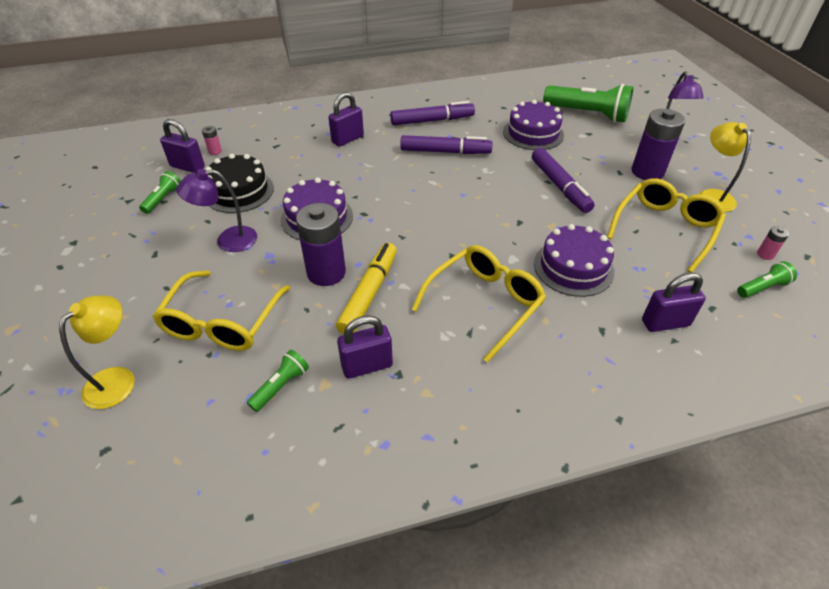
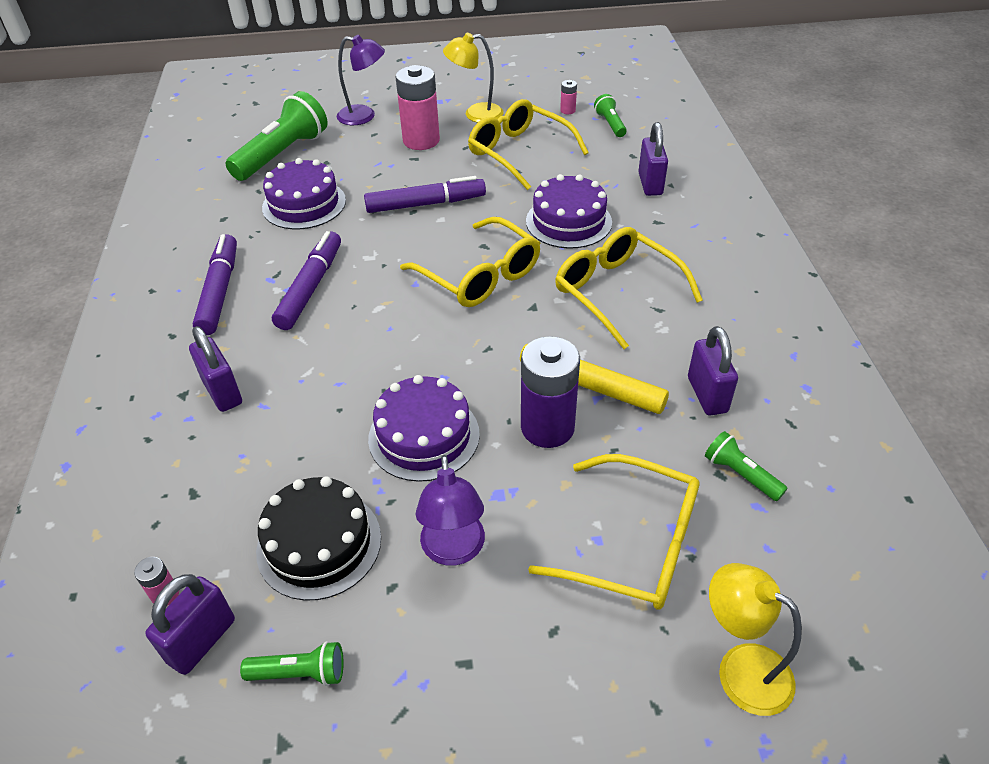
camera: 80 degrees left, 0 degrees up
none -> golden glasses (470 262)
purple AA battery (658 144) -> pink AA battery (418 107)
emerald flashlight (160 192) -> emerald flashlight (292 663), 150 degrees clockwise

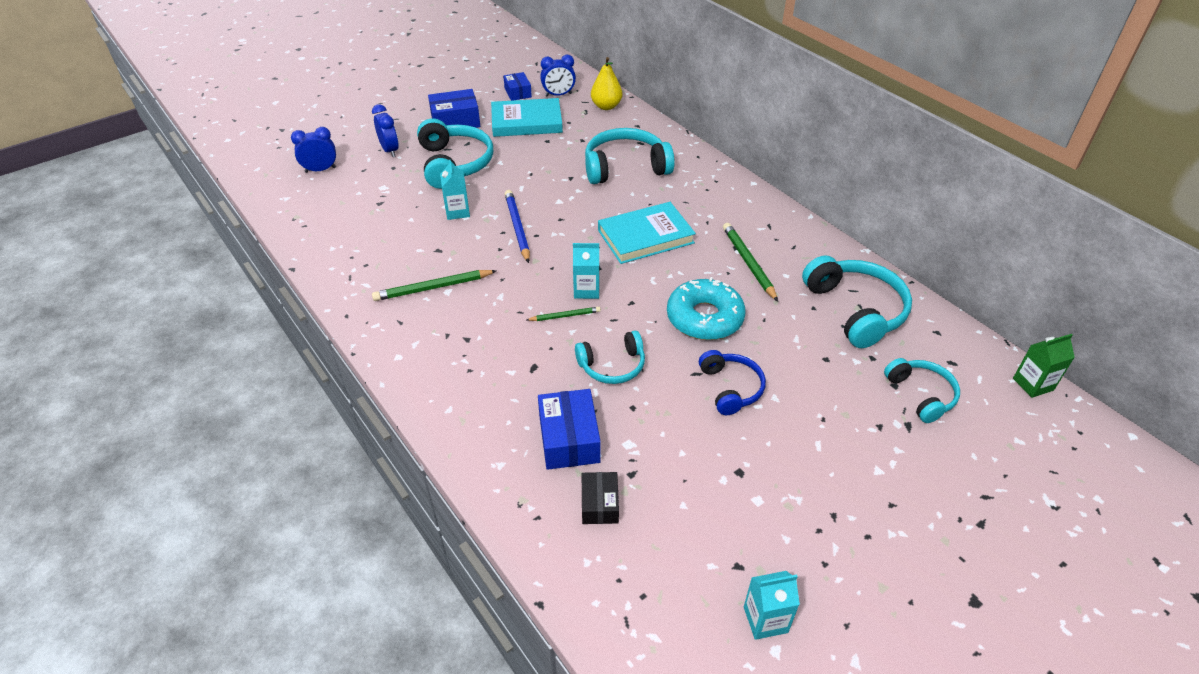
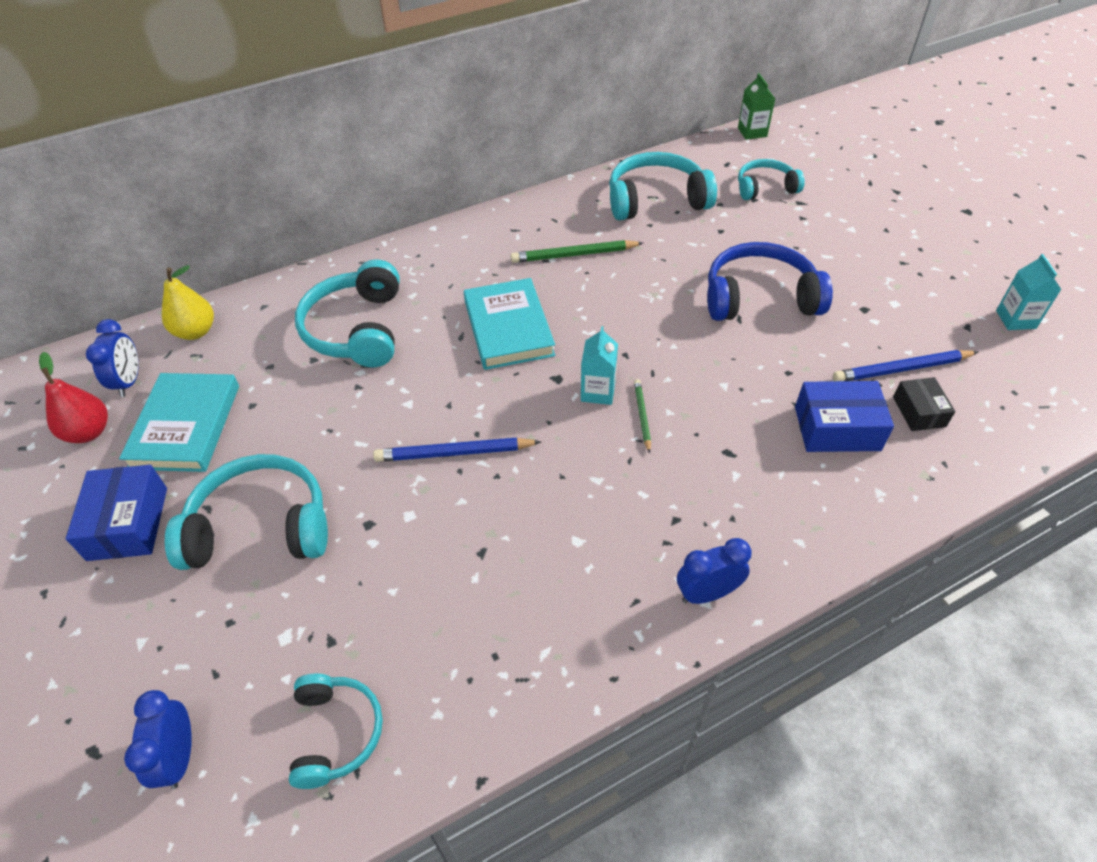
camera: 80 degrees left, 5 degrees up
emerald wooden pencil (434 285) -> none
turquoise juice carton (455 190) -> none
turquoise donut (706 308) -> none
none -> royal blue wooden pencil (905 365)
royal blue clock (385 130) -> royal blue clock (714 571), relocated
turquoise headset (610 357) -> turquoise headset (336 731), relocated
royal blue parcel (517 86) -> scarlet pear fruit (73 397)
ebony parcel (600 498) -> ebony parcel (924 404), 75 degrees clockwise
royal blue headset (732 382) -> royal blue headset (770 281), x1.64

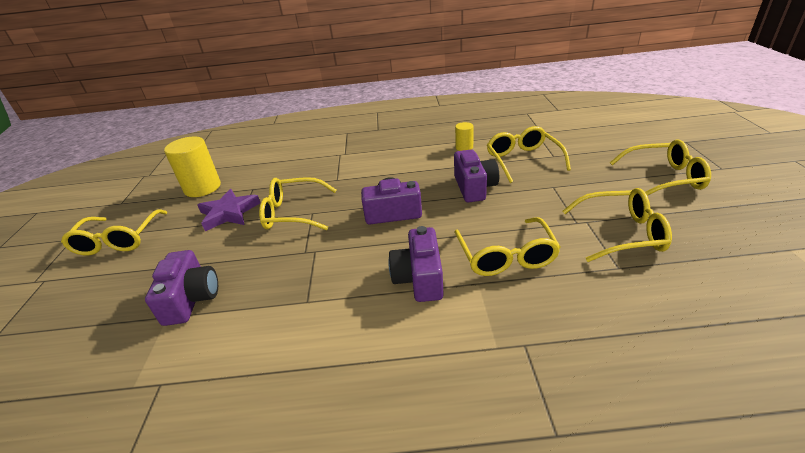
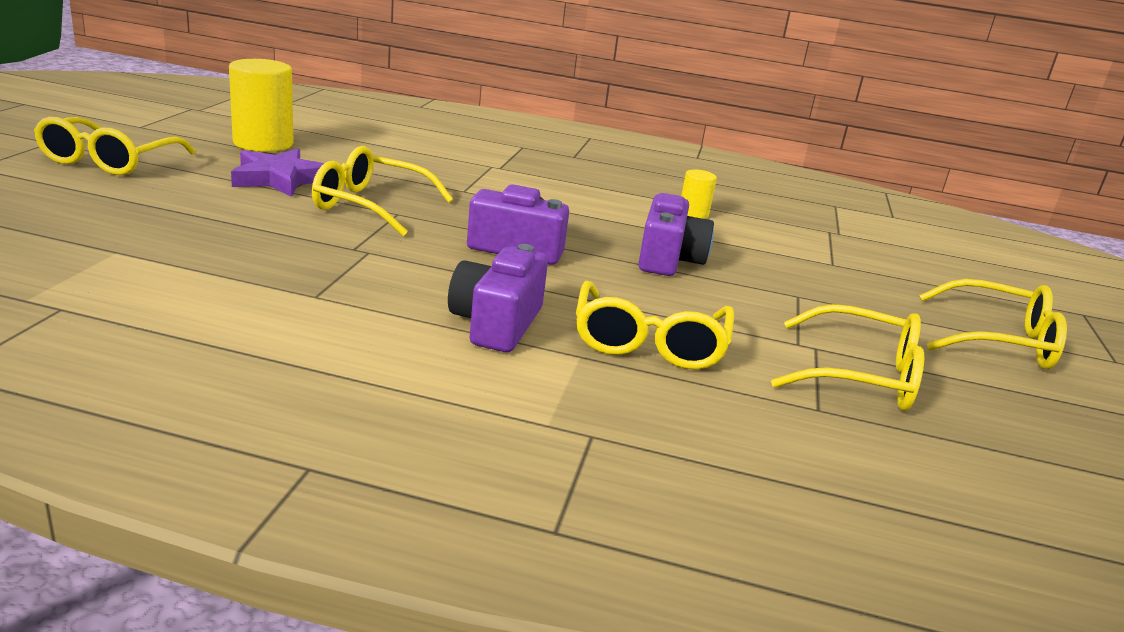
camera: 10 degrees right, 10 degrees down
purple camera (181 288) -> none
golden glasses (529 154) -> none

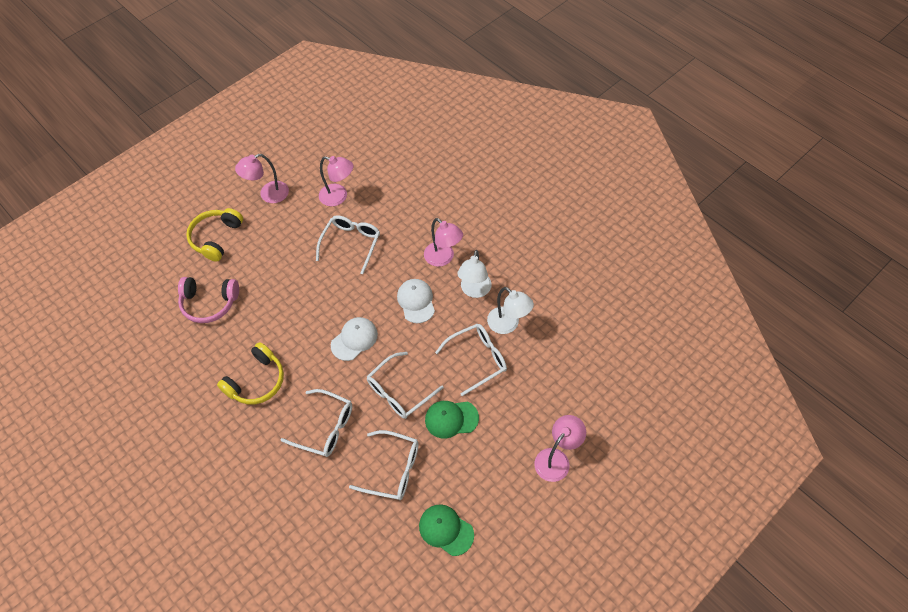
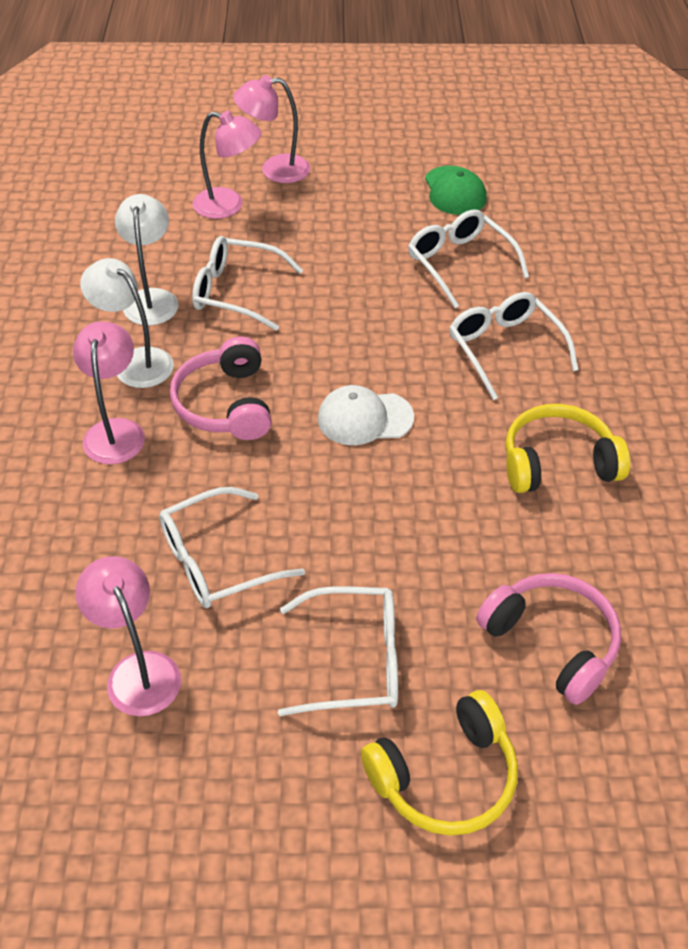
camera: 140 degrees left, 10 degrees down
emerald peaked cap (452 420) -> none
pink reading lamp (262 178) -> pink reading lamp (227 165), relocated
snow-white glasses (405 385) -> snow-white glasses (338 651), relocated
snow-white peaked cap (416 301) -> pink headset (221 388)
snow-white reading lamp (474 274) -> snow-white reading lamp (127 323), 105 degrees counterclockwise

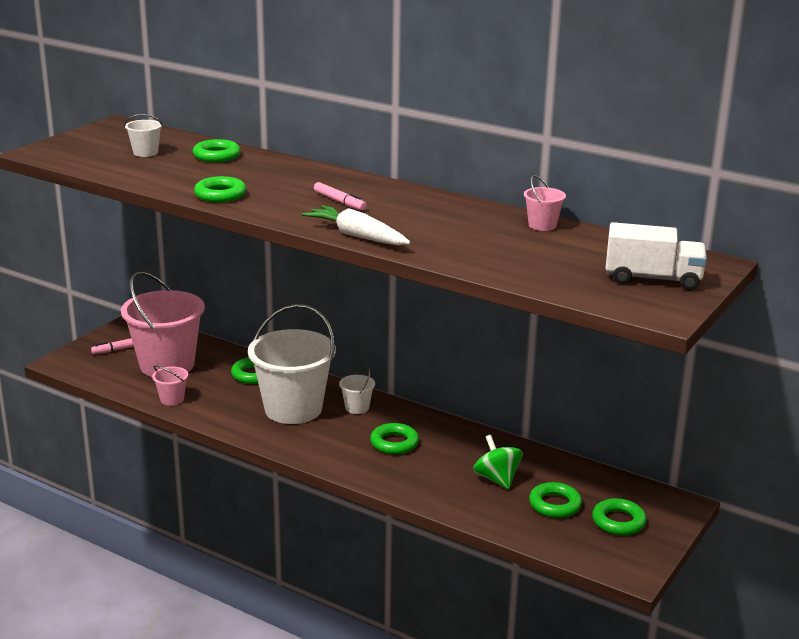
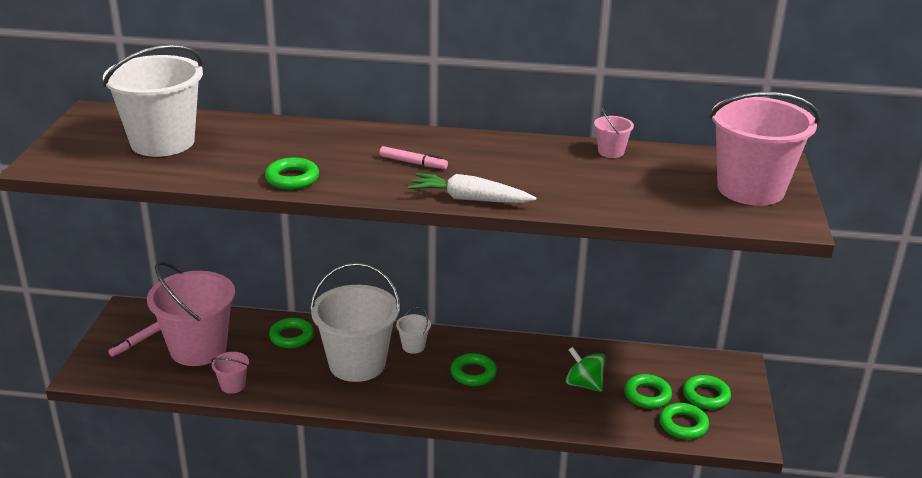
camera: 25 degrees left, 5 degrees up
emerald torus (217 150) -> emerald torus (684 421), relocated
snow-white lorry (656 256) -> pink pail (764 149)
snow-white pail (143 135) -> snow-white pail (153 101), x2.40

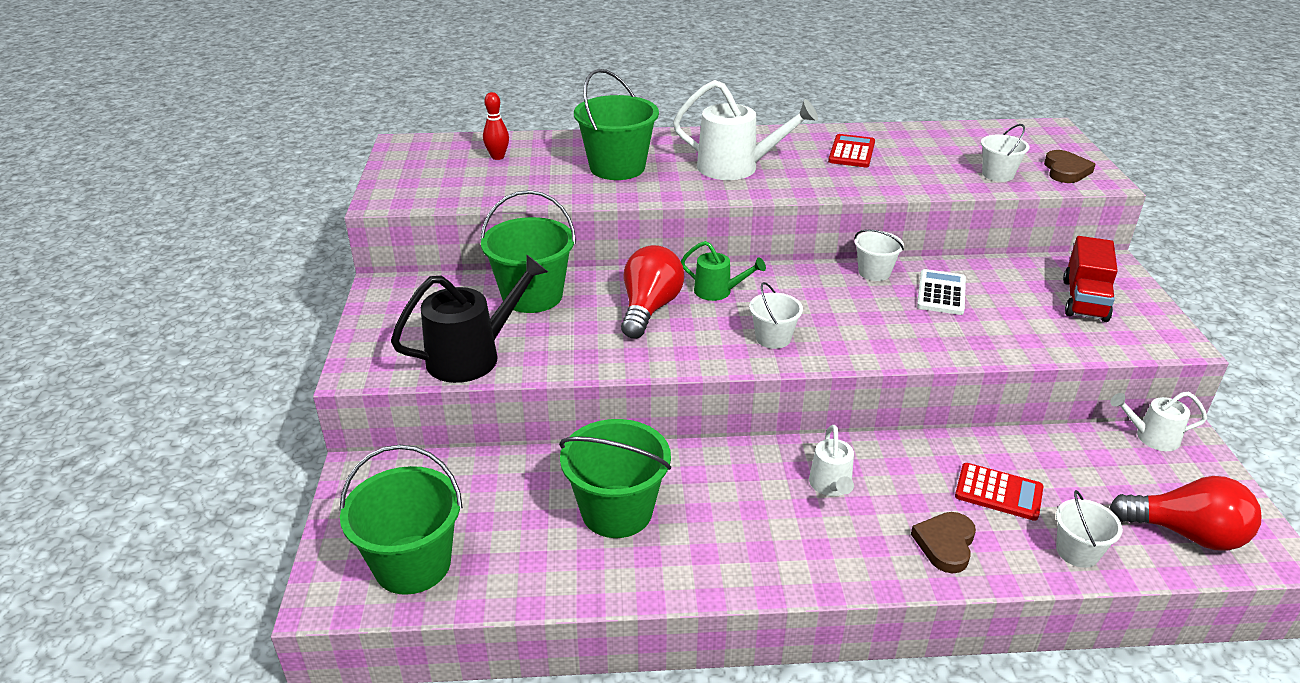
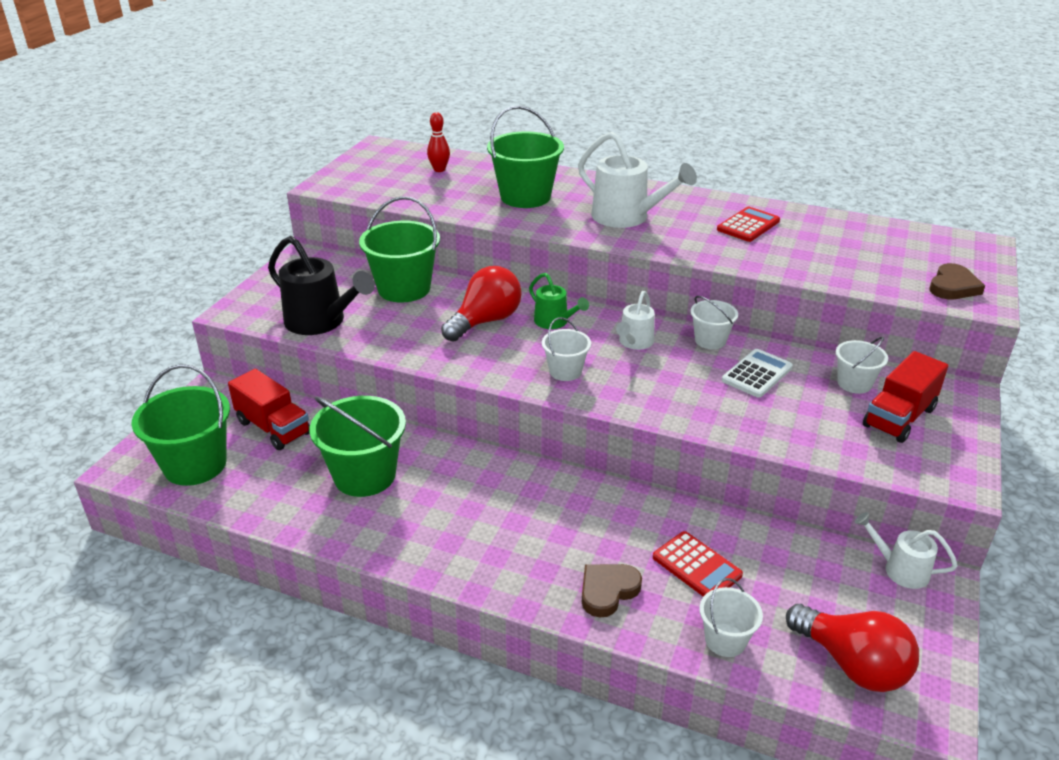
camera: 25 degrees right, 0 degrees up
none -> scarlet lorry (269 409)
snow-white sprinkling can (831 460) -> snow-white sprinkling can (635 320), relocated
snow-white pail (1005 153) -> snow-white pail (862 365), relocated
ebony sprinkling can (469 319) -> ebony sprinkling can (321 285), 45 degrees clockwise

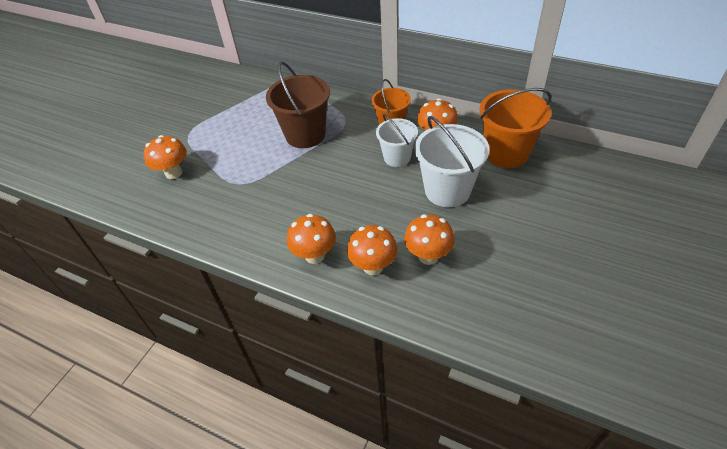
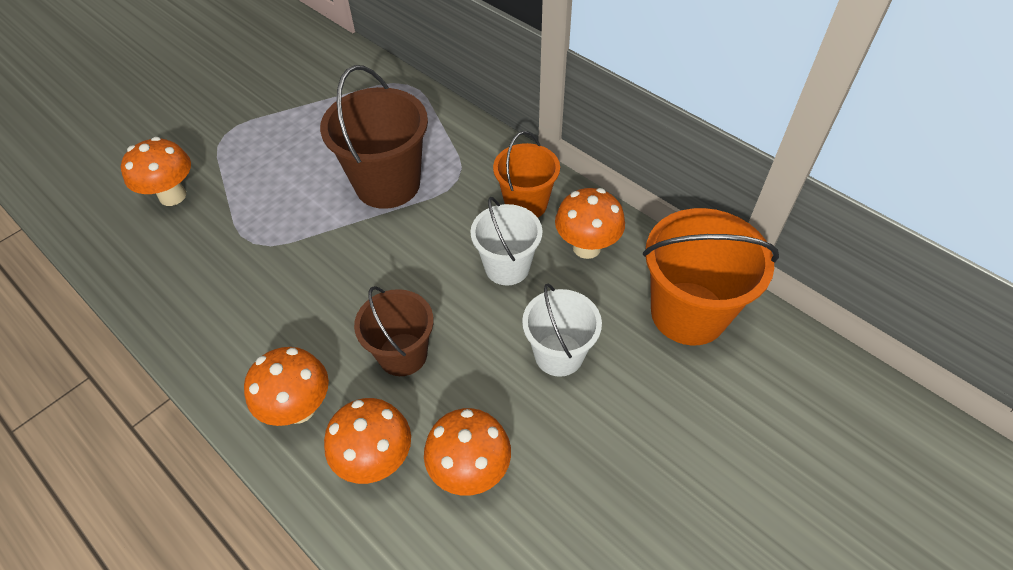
camera: 15 degrees right, 5 degrees up
none -> dark brown pail (394 331)
snow-white pail (451 161) -> snow-white pail (562 330), x0.63

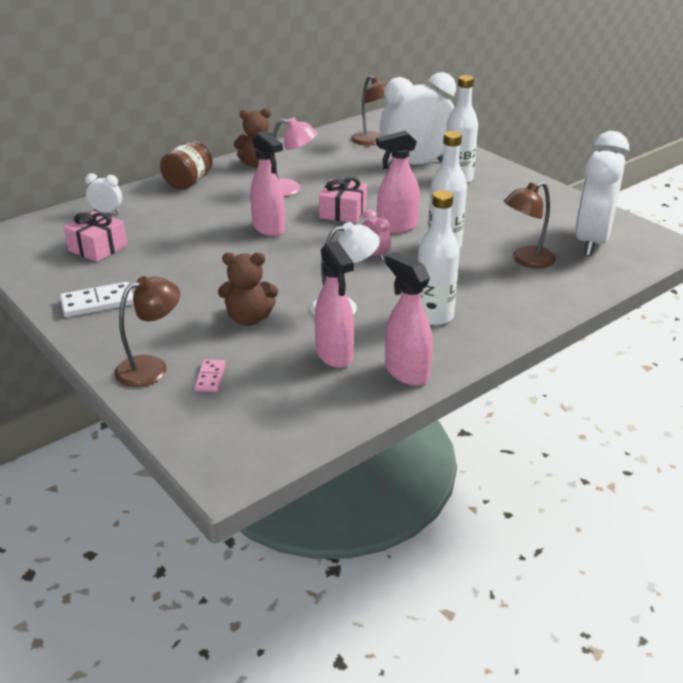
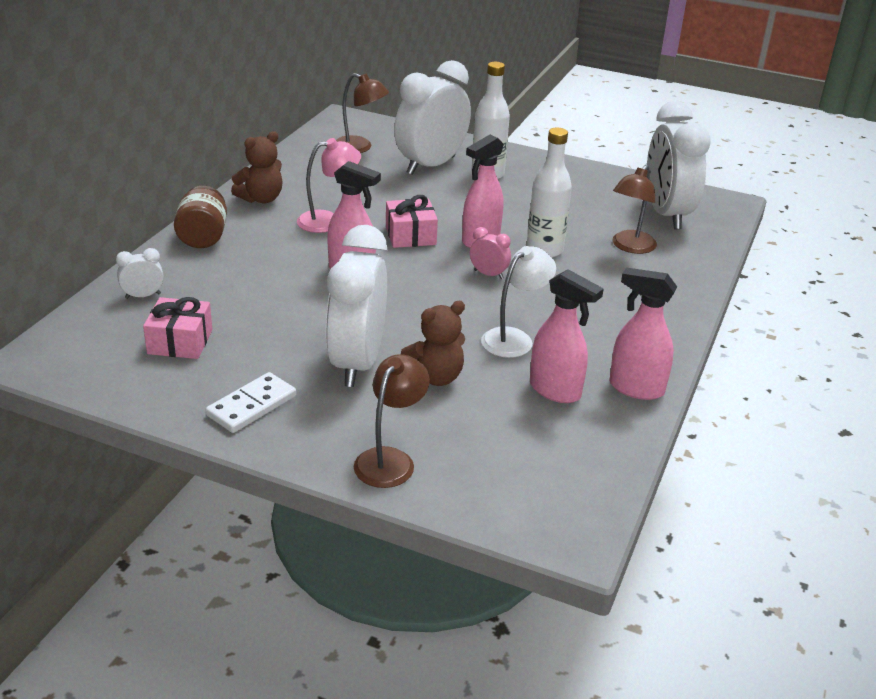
camera: 30 degrees left, 0 degrees up
pink domino piece (210 375) -> none
snow-white bottle (439 257) -> none
none -> snow-white clock (356 306)

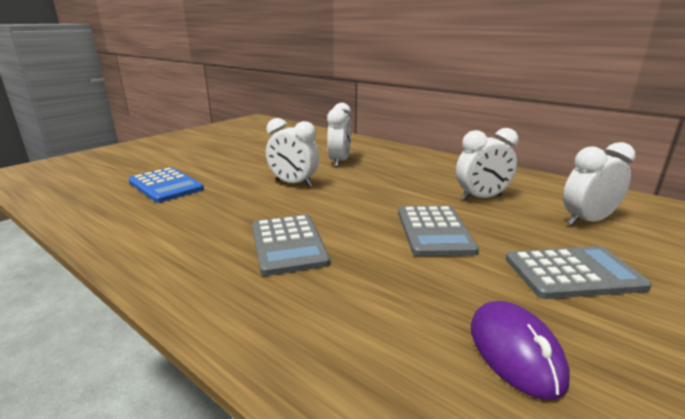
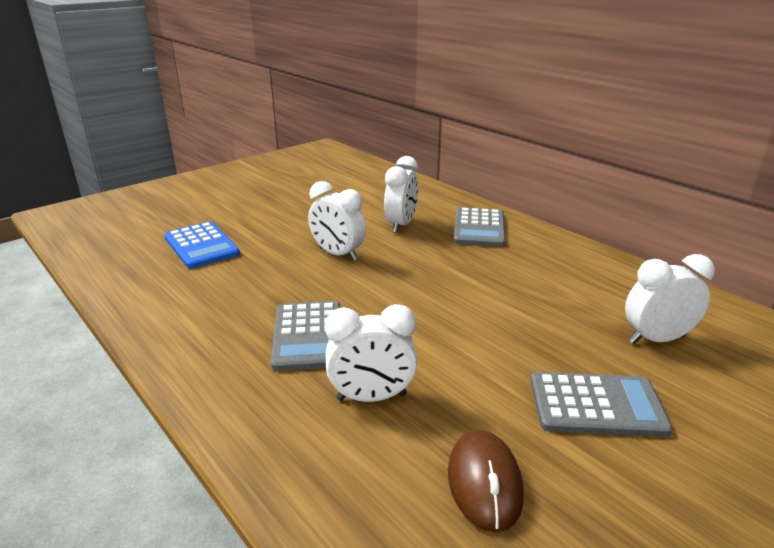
camera: 10 degrees right, 5 degrees up
grey pocket calculator (438 231) -> grey pocket calculator (480 227), relocated
snow-white clock (487 164) -> snow-white clock (371 353), relocated
purple computer mouse (520 350) -> dark brown computer mouse (486 481)

